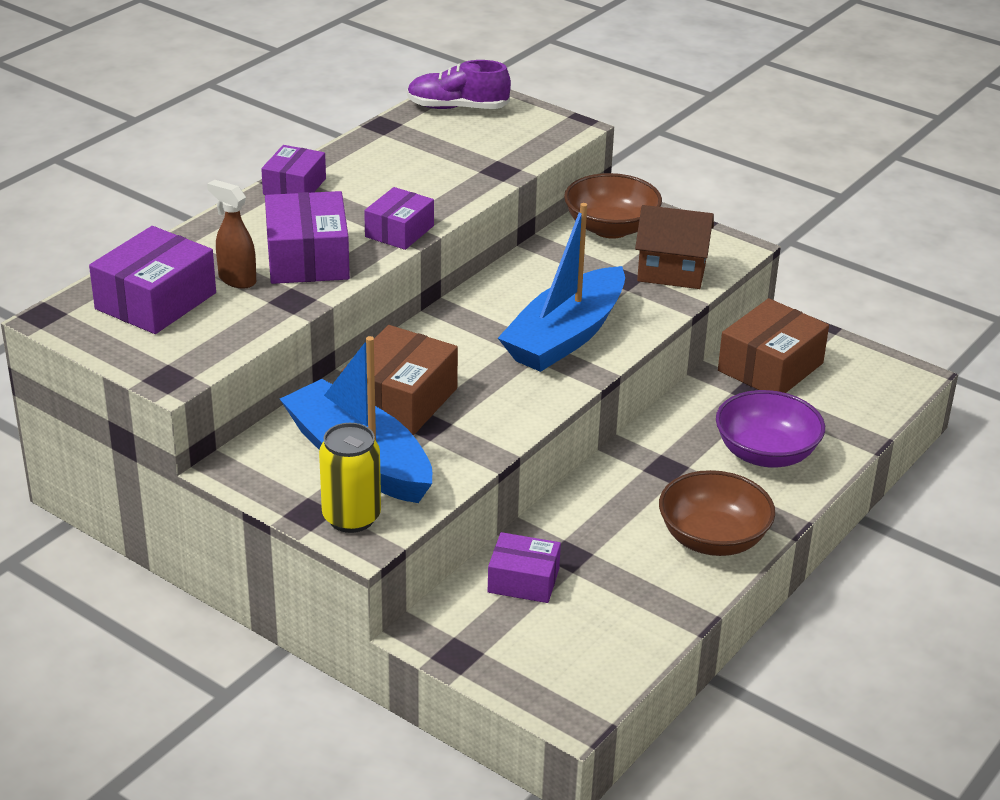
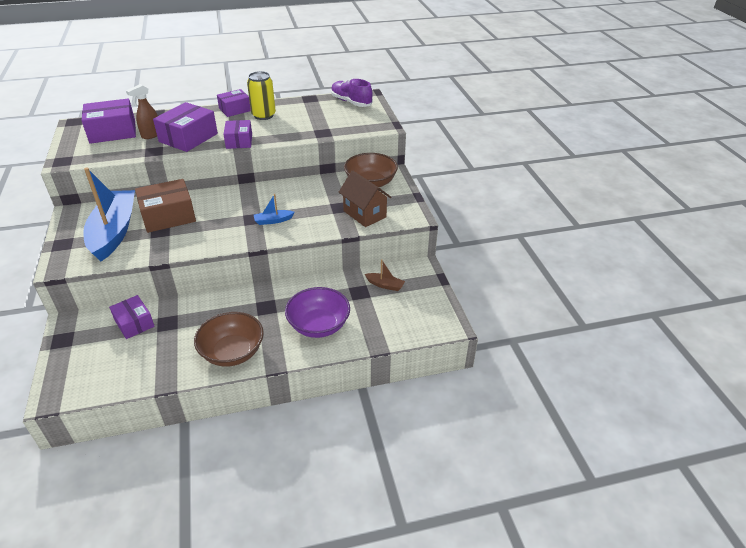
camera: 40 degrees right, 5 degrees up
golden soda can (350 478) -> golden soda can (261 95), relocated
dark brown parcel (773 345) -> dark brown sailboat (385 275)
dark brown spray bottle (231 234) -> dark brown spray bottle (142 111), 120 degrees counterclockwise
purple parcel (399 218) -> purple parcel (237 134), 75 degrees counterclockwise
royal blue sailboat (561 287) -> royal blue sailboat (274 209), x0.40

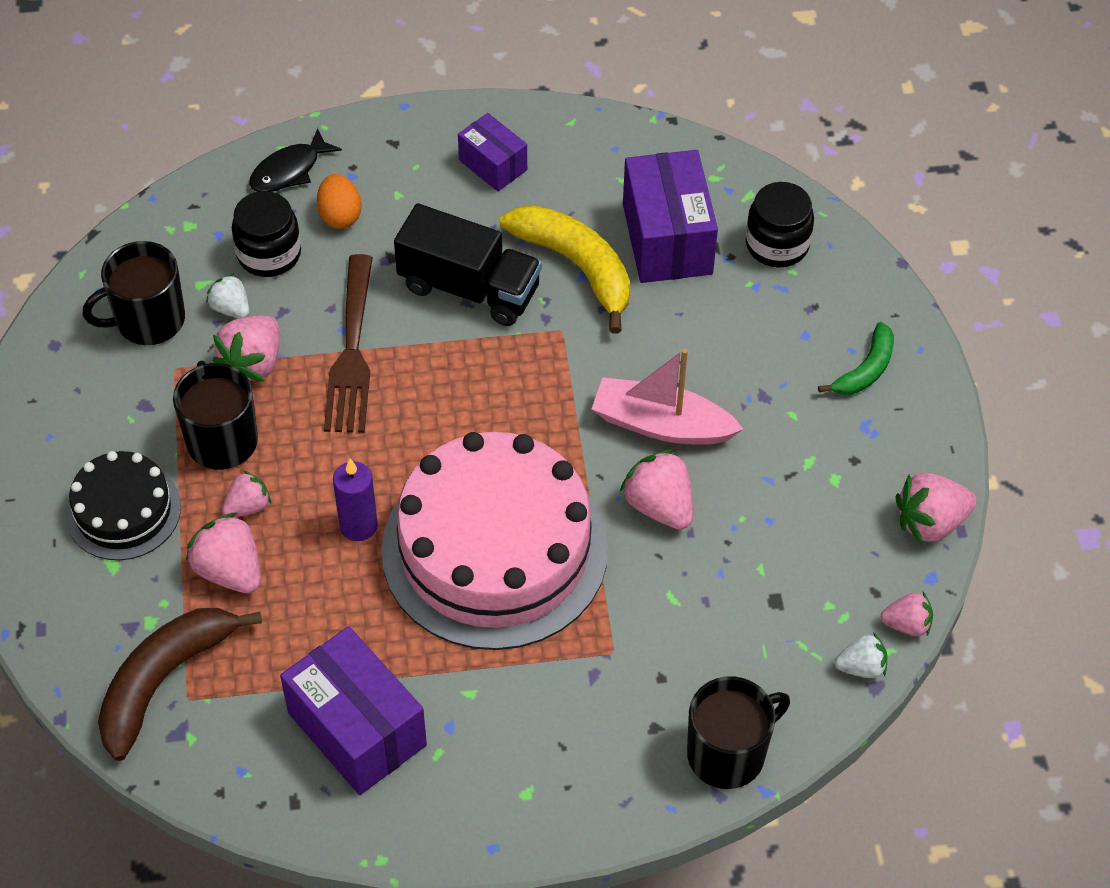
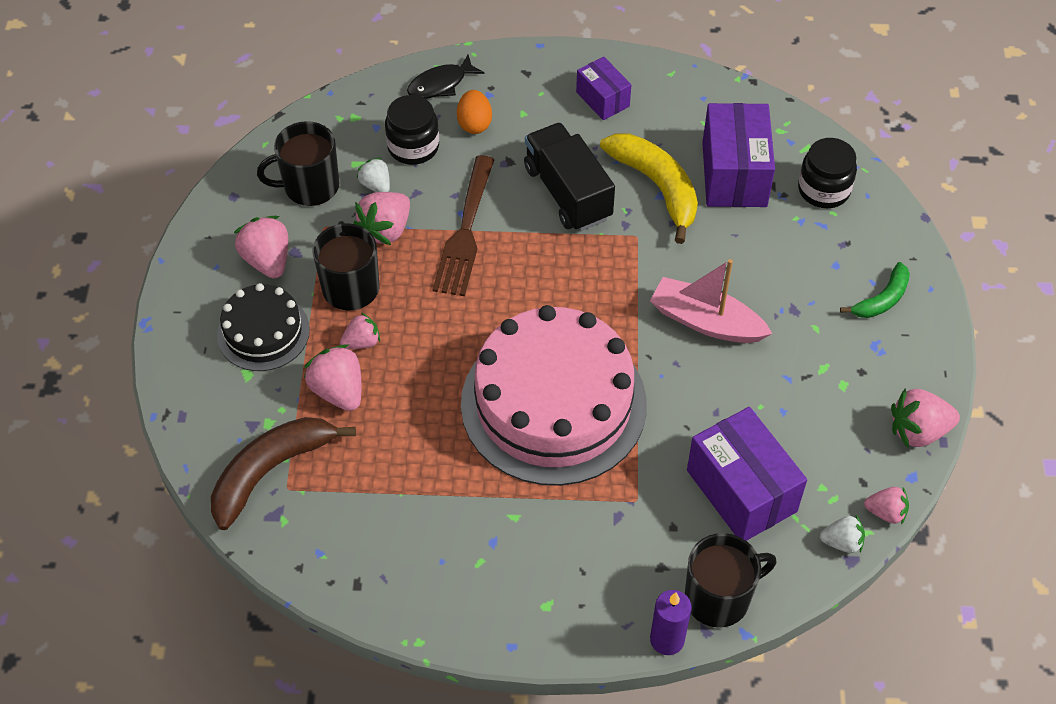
camera: 10 degrees right, 0 degrees up
purple parcel (353 710) -> purple parcel (747 474), relocated
purple pillar candle (355 500) -> purple pillar candle (671 622), relocated
pink strawberry (656 489) -> pink strawberry (261 247), relocated
ebony lorry (468 264) -> ebony lorry (569 176), 150 degrees counterclockwise

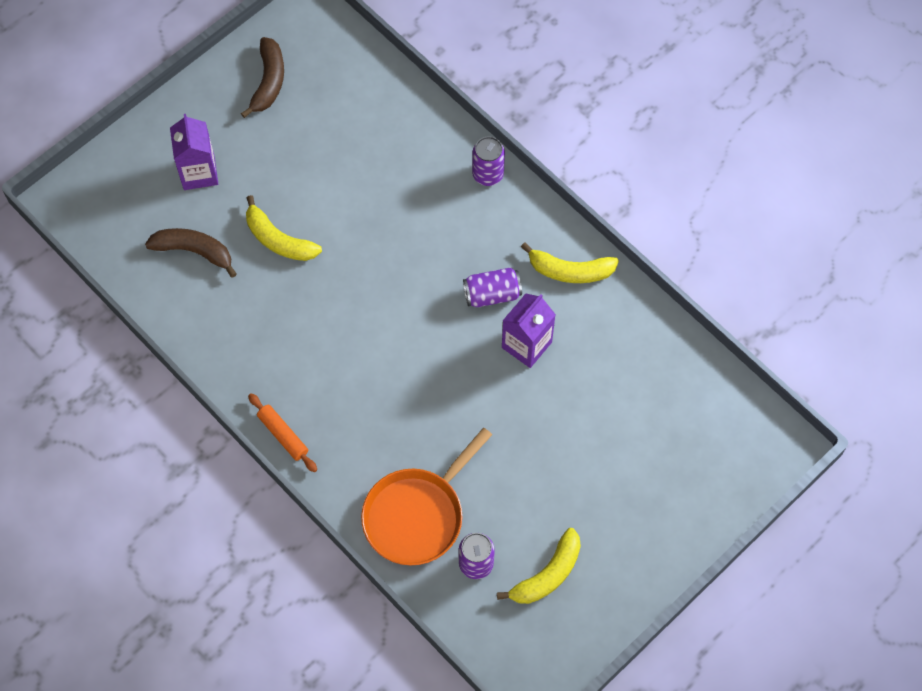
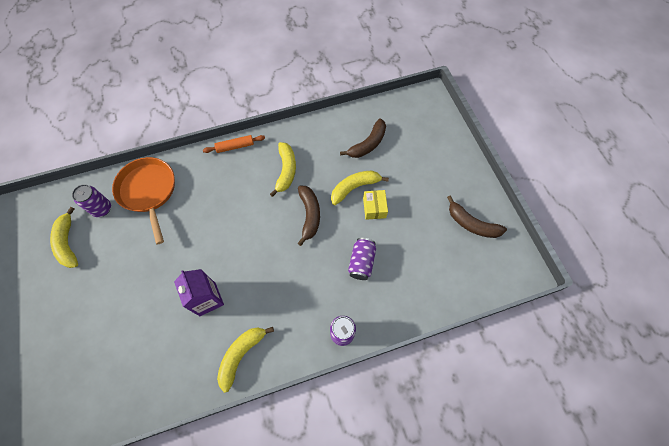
camera: 115 degrees right, 0 degrees up
purple juice carton (194 152) -> none
none -> golden toy banana (283 169)
none -> dark brown toy banana (309 216)
none -> golden parcel (375 205)
purple soda can (492 287) -> purple soda can (362 259), relocated

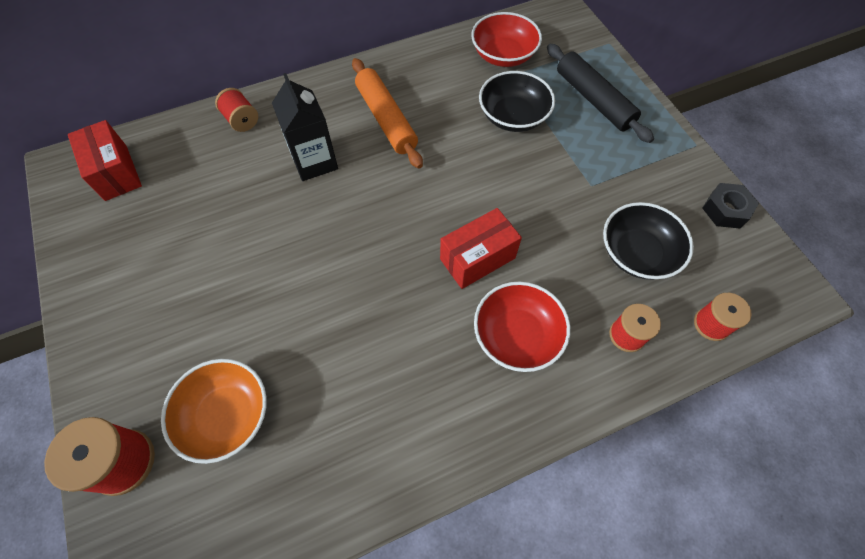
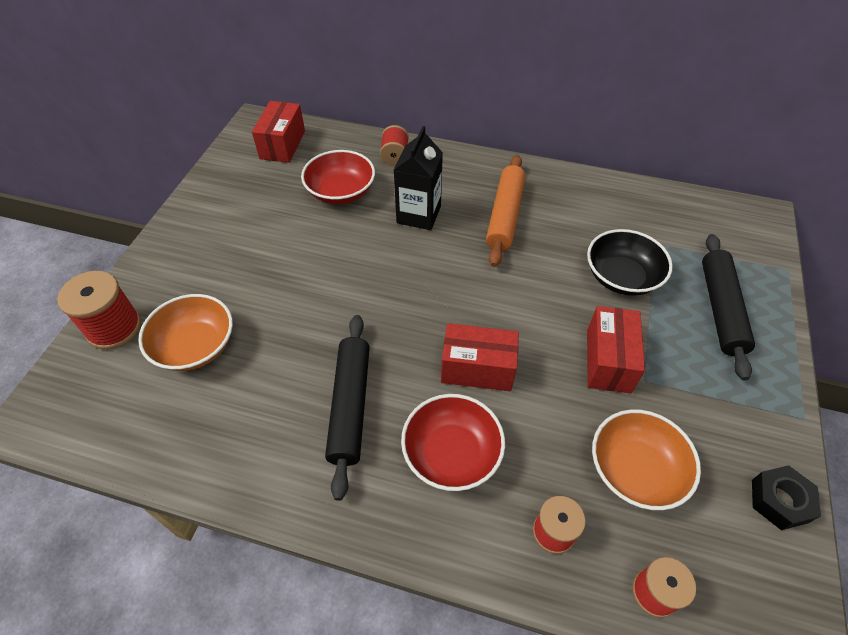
camera: 40 degrees right, 10 degrees down
none -> ebony rolling pin (347 408)
none -> scarlet parcel (616 350)
scarlet deep dish (506 39) -> scarlet deep dish (338 177), relocated
ebony deep dish (648 241) -> orange deep dish (646 459)

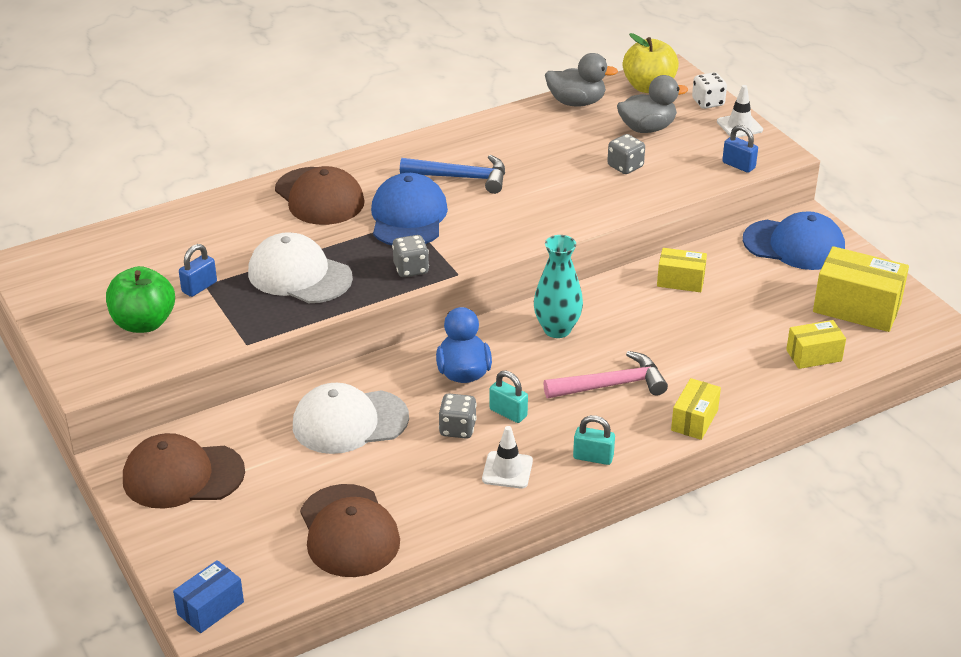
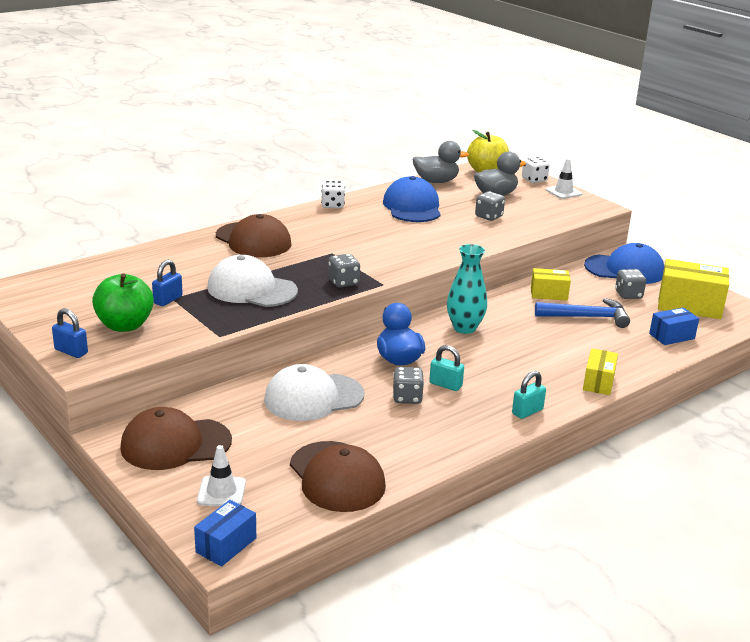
camera: 10 degrees left, 10 degrees down
pink claw hammer (605 374) -> none
none -> snow-white game die (333 194)
none -> grey game die (630 284)
royal blue peaked cap (409 209) -> royal blue peaked cap (412 199), relocated
royal blue claw hammer (452 174) -> royal blue claw hammer (582 313), relocated
snow-white safety cone (507 457) -> snow-white safety cone (221 475), relocated
royal blue padlock (740 149) -> royal blue padlock (70 333), relocated
golden parcel (816 344) -> royal blue parcel (674 326)
turquoise padlock (594 440) -> turquoise padlock (529 395), 45 degrees counterclockwise

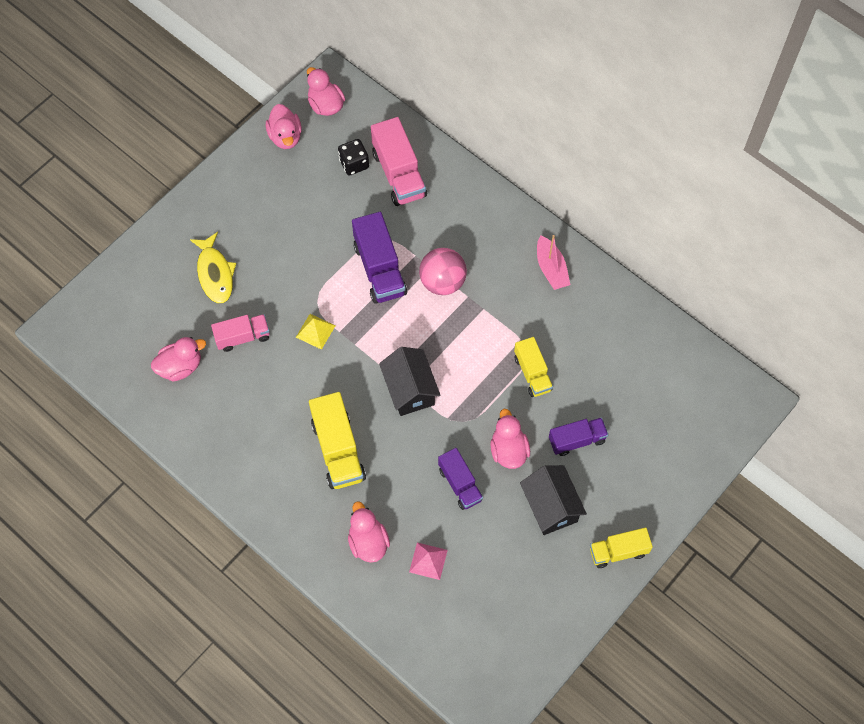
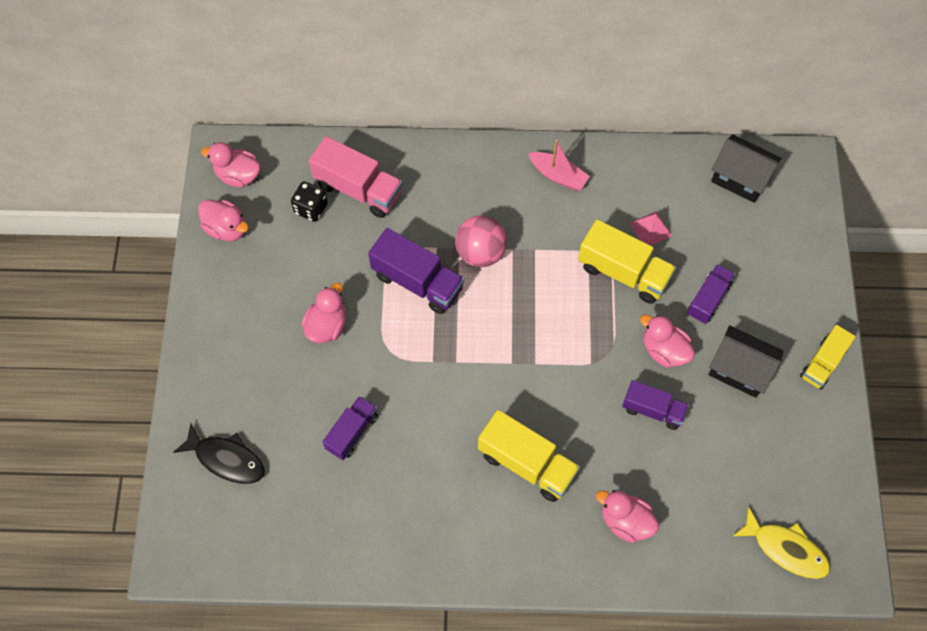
camera: 40 degrees left, 0 degrees up
golden pyramid (316 332) -> none
none -> ebony fish (219 453)
pink rubber duck (178 359) -> pink rubber duck (324 313), relocated
golden fish (213 267) -> golden fish (781 543), relocated
ebony toy house (410 381) -> ebony toy house (746 169), relocated
pink pyramid (428 561) -> pink pyramid (651 228), relocated
pink lorry (240 333) -> purple lorry (350 428)
golden lorry (533 367) -> golden lorry (627 261), x1.57

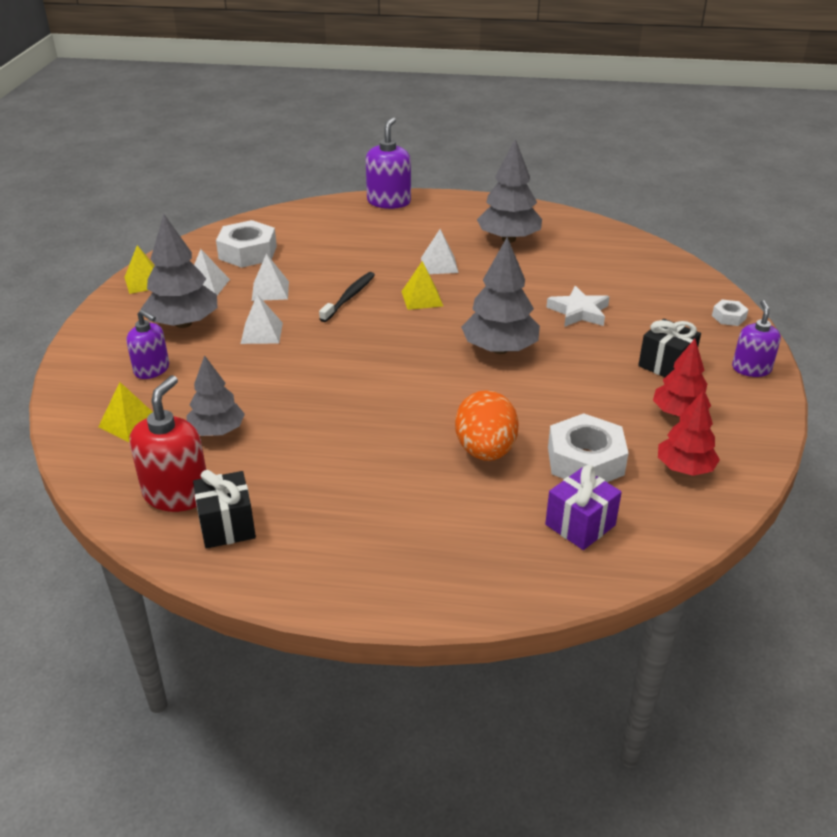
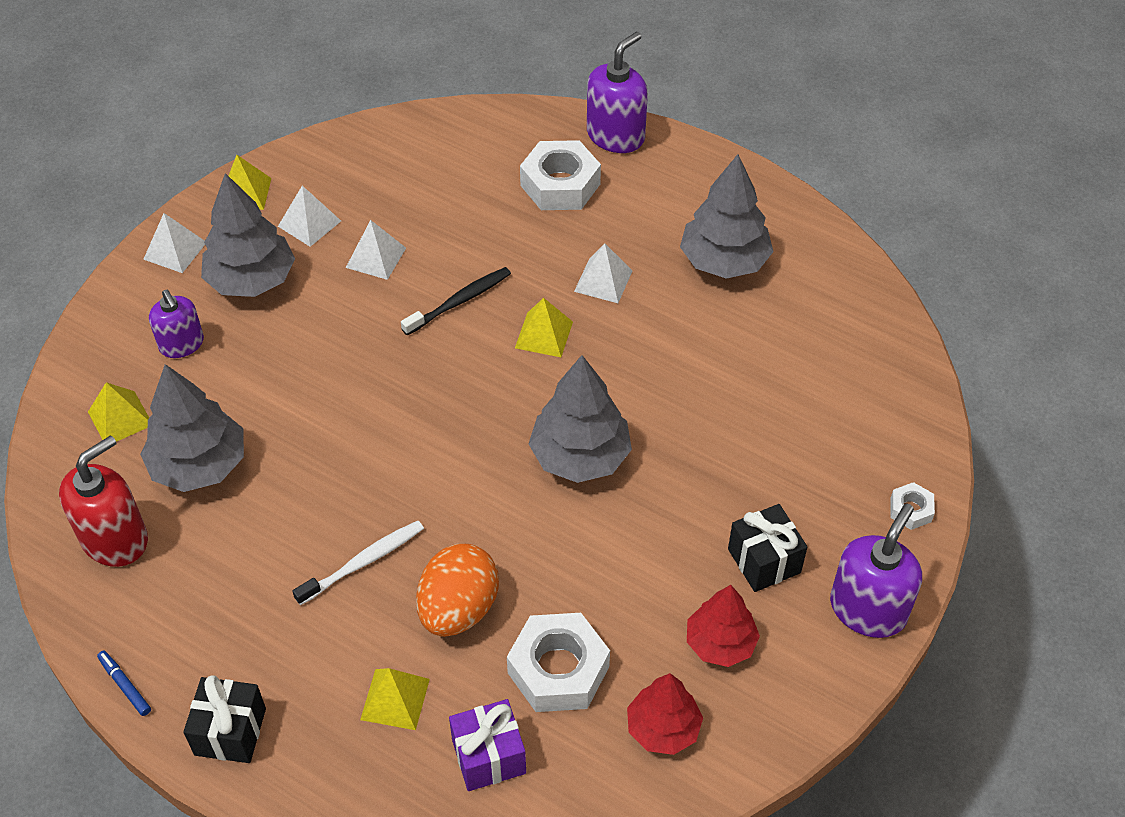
camera: 25 degrees right, 15 degrees up
snow-white star shape (577 306) -> none
none -> royal blue marker pen (124 683)
none -> snow-white toothbrush (358 563)
none -> golden pyramid (395 699)
ebony wrapped gift (224 509) -> ebony wrapped gift (224 719), relocated
snow-white hexagon nut (246 244) -> snow-white hexagon nut (560 175), relocated
snow-white pyramid (262 319) -> snow-white pyramid (174 243), relocated
grey toy tree (216 395) -> grey toy tree (192 428), x1.52
purple pump bottle (756 338) -> purple pump bottle (876 571), x1.51

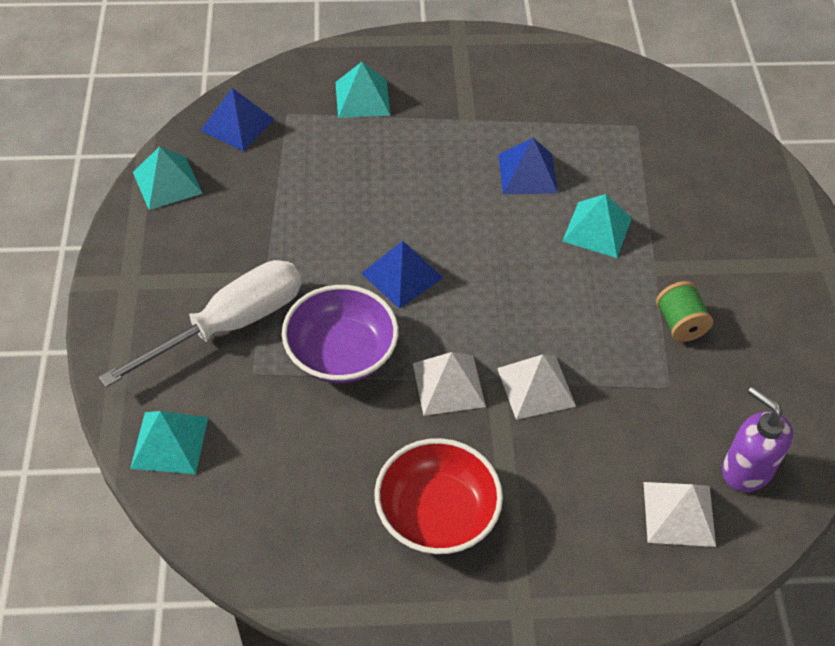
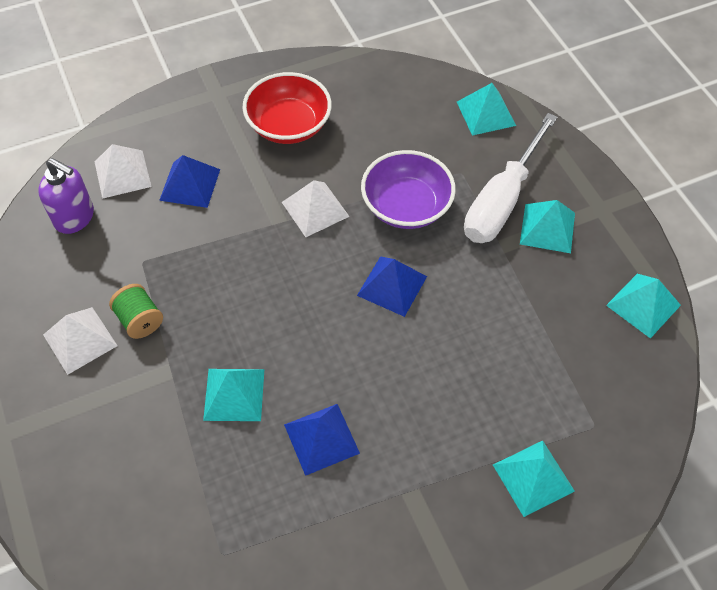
camera: 160 degrees right, 5 degrees up
none -> turquoise pyramid (547 226)
royal blue pyramid (237 119) -> royal blue pyramid (189 181), relocated
snow-white pyramid (536 387) -> snow-white pyramid (80 341), relocated

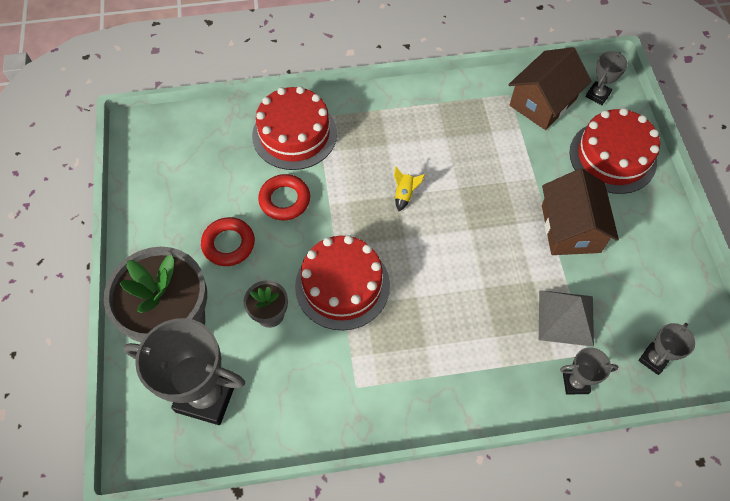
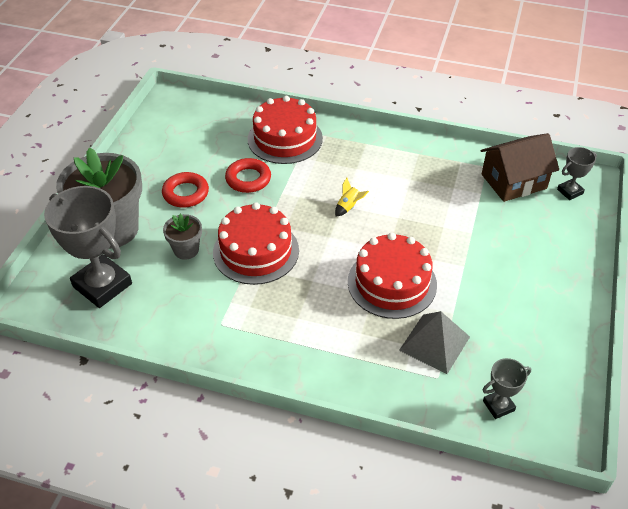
camera: 25 degrees right, 15 degrees down
dark brown toy house (580 211) -> none
grey award cup (589 371) -> none
scarlet cake (614 151) -> scarlet cake (392 276), relocated

